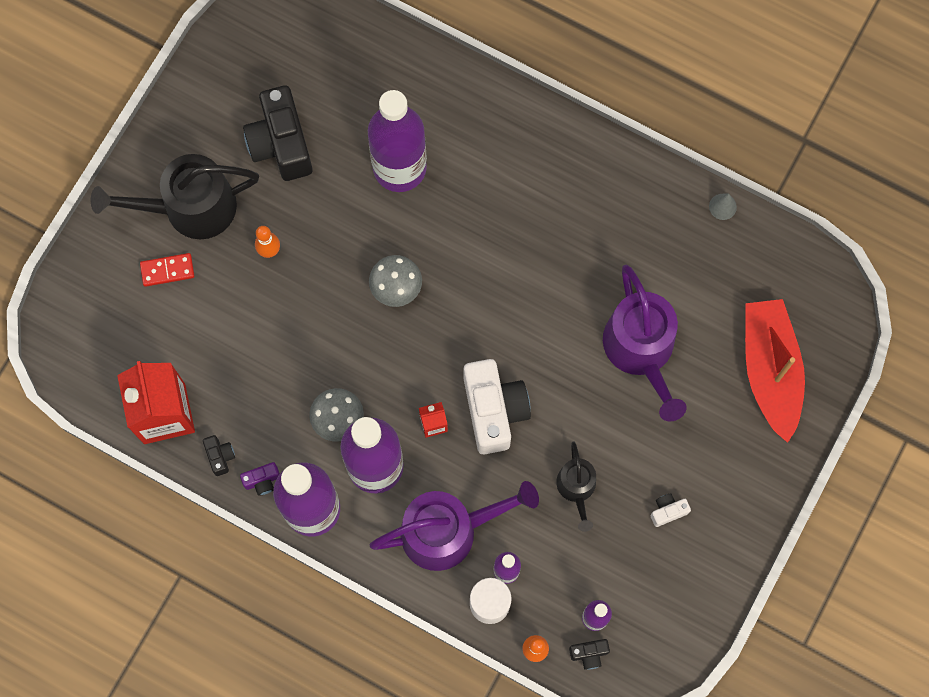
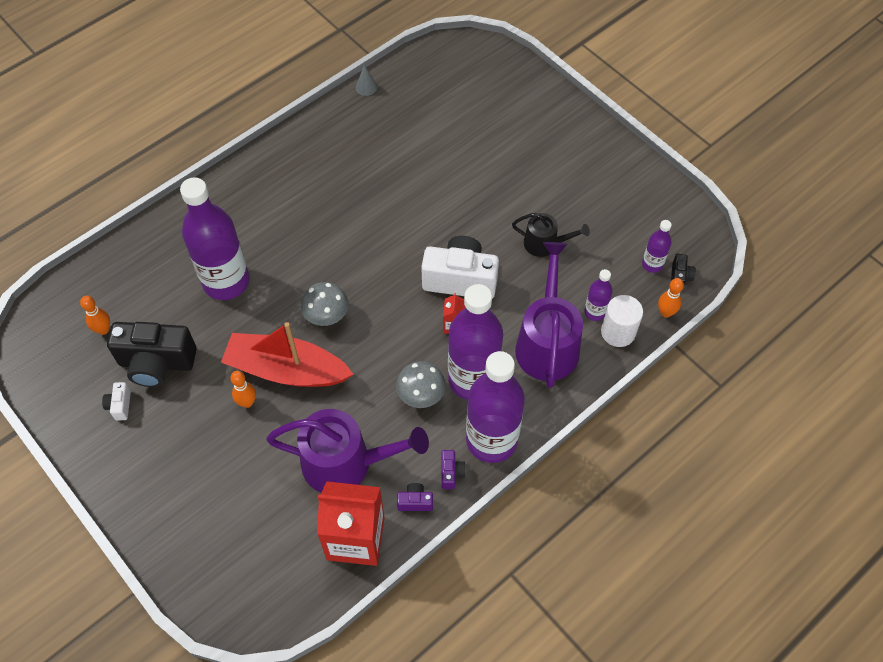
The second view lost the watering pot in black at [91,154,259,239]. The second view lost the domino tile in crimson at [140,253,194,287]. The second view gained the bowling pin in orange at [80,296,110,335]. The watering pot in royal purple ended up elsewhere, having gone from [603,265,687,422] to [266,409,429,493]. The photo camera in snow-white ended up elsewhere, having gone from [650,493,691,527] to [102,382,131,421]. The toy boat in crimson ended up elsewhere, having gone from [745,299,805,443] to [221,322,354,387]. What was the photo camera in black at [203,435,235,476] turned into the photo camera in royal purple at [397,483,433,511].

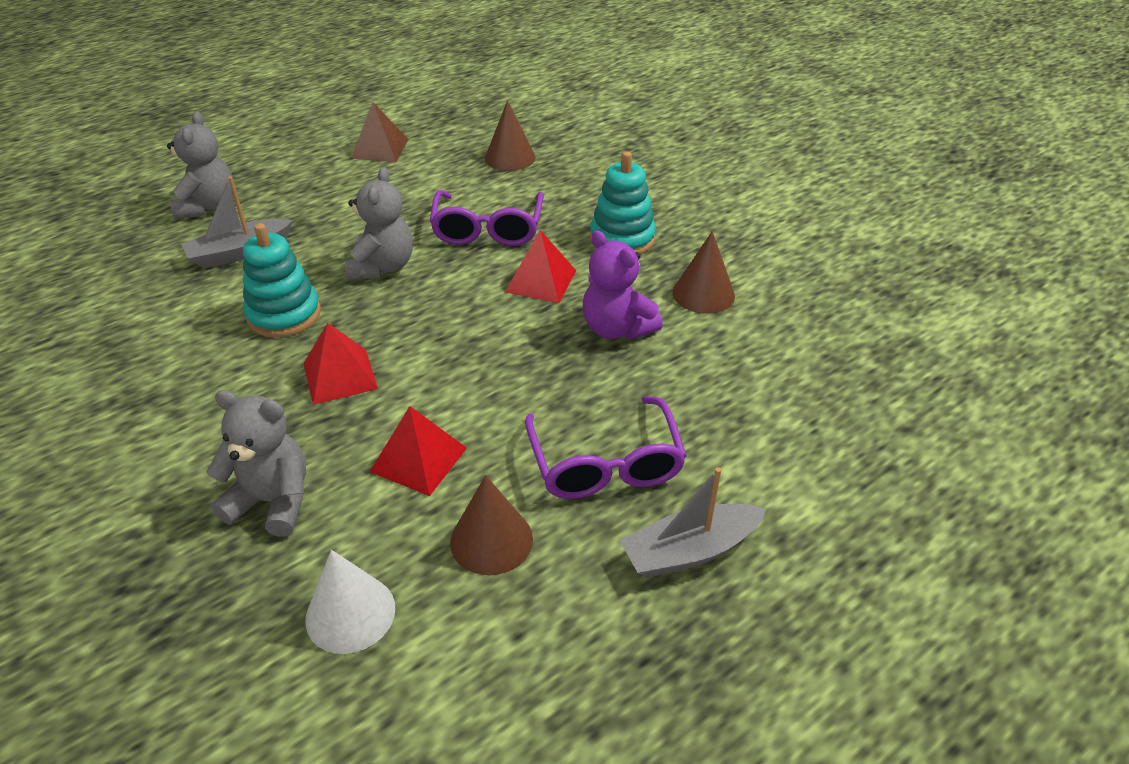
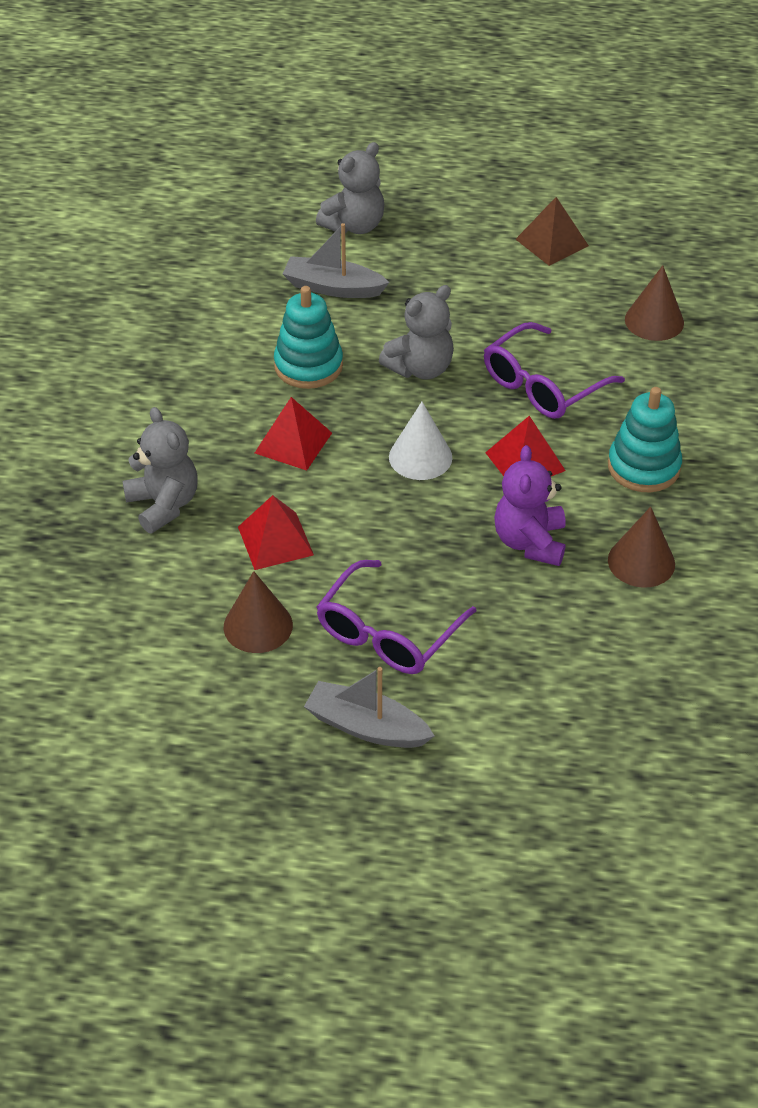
The solid cone in snow-white ended up elsewhere, having gone from [305,550,395,654] to [389,402,453,480].

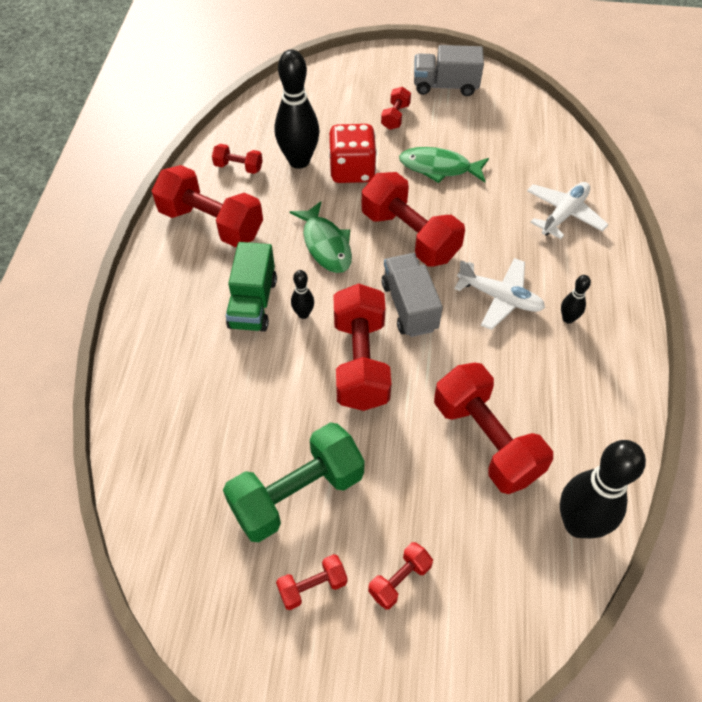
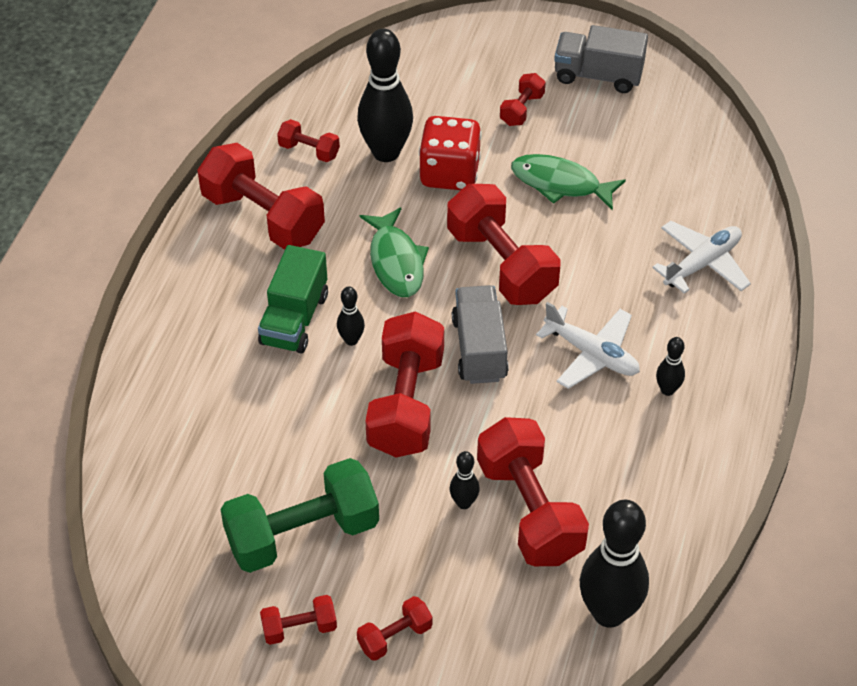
The second view gained the bowling pin in black at [450,451,479,509].

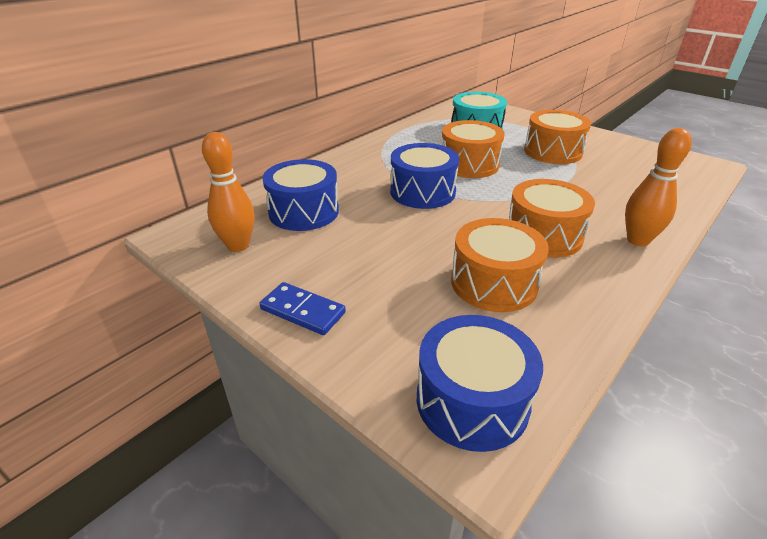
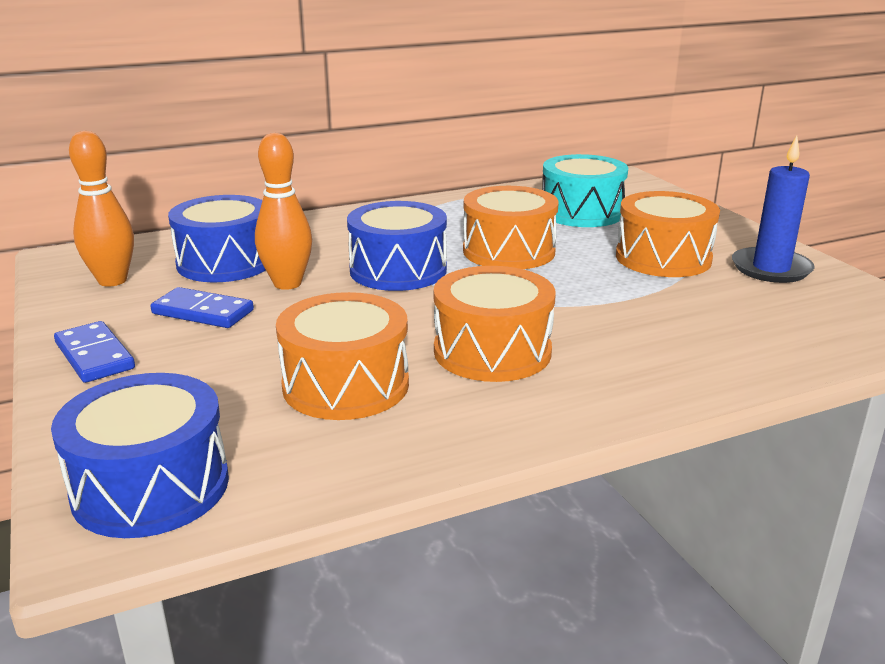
The second view gained the domino tile in cobalt at [151,287,254,328]. The second view gained the wax candle in cobalt at [732,135,815,283]. The bowling pin in orange ended up elsewhere, having gone from [625,128,692,246] to [255,133,312,290].

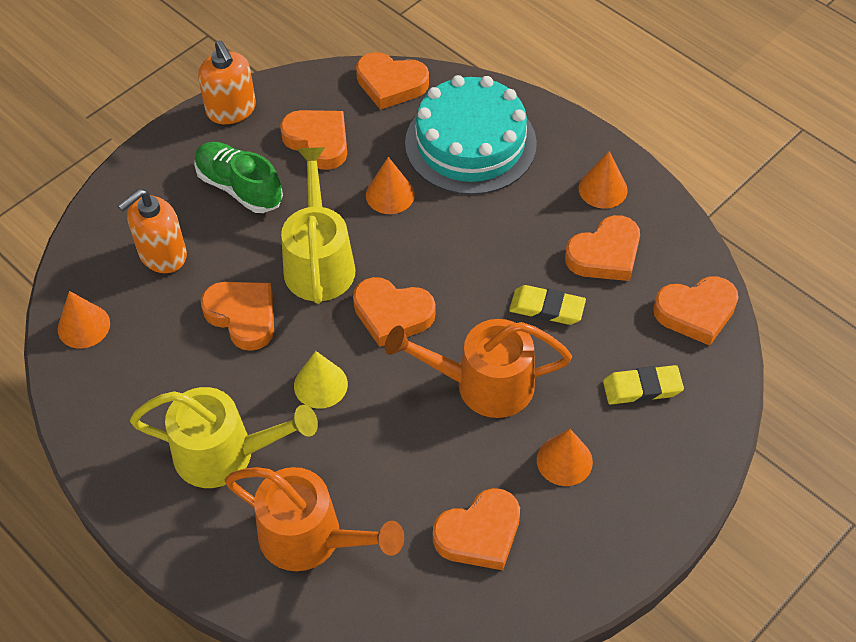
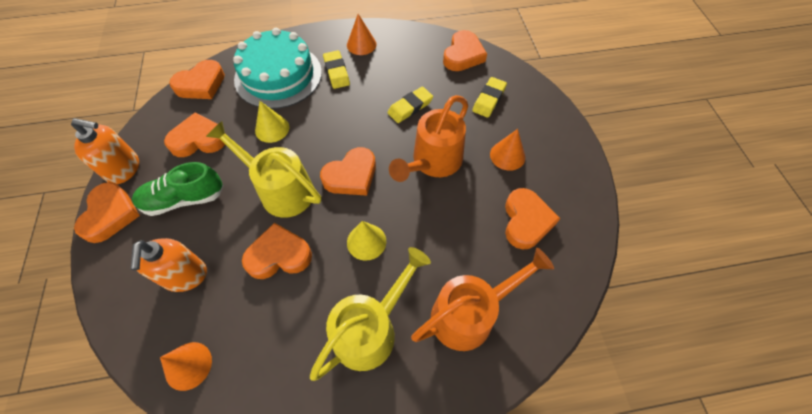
The second view gained the eraser in golden at [323,50,350,89]. The heart shape in orange ended up elsewhere, having gone from [565,215,640,281] to [74,182,140,243]. What was the solid cone in orange at [366,157,415,214] turned into the solid cone in golden at [255,101,289,143].

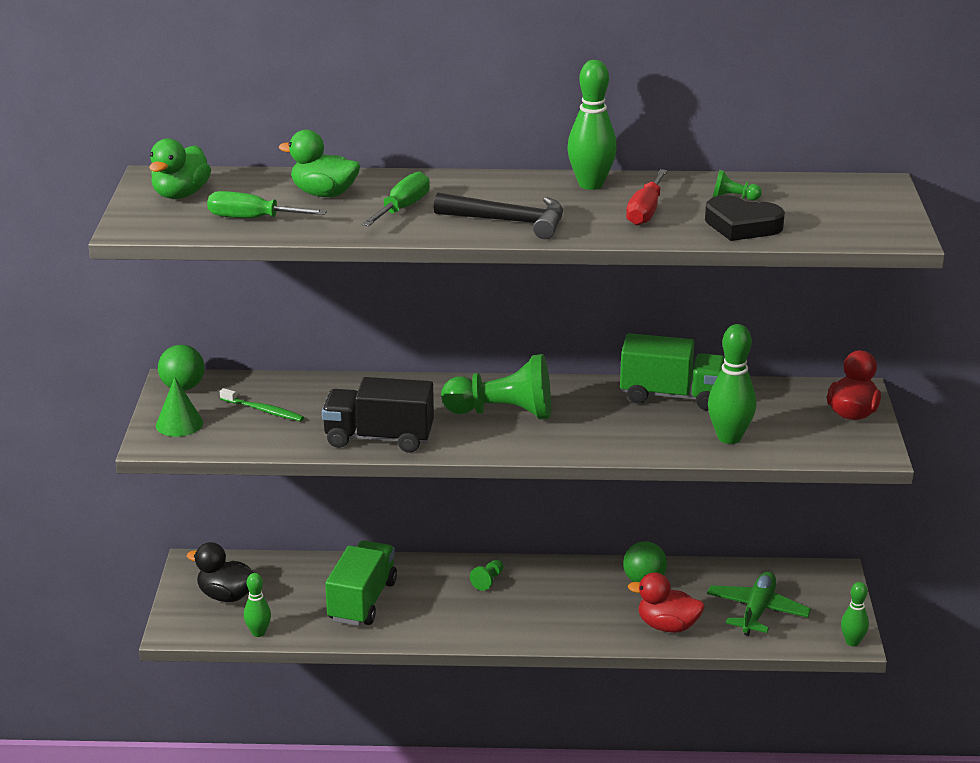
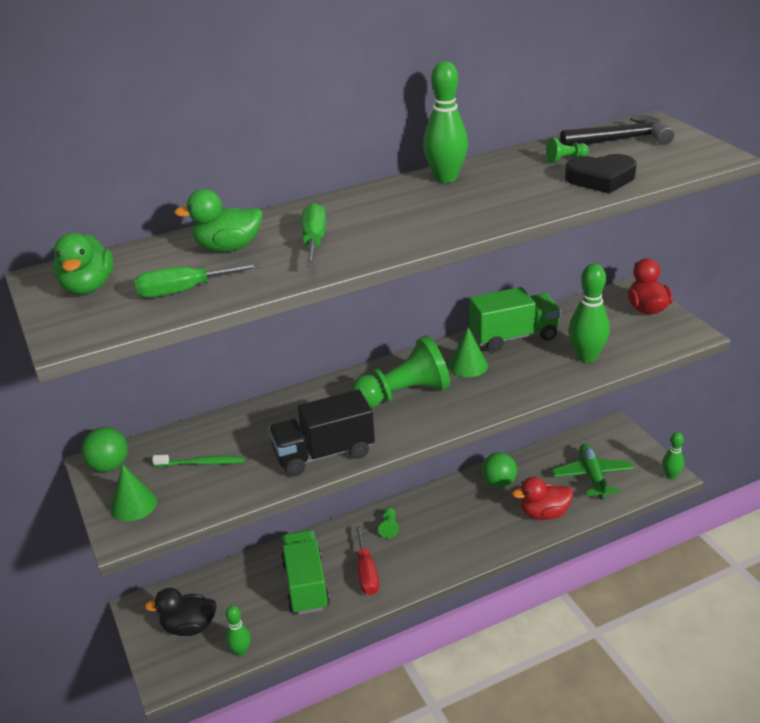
The second view gained the solid cone in emerald at [448,327,488,377]. The hammer in black ended up elsewhere, having gone from [434,193,563,239] to [560,115,674,146]. The screwdriver in crimson ended up elsewhere, having gone from [626,169,668,226] to [355,525,379,595].

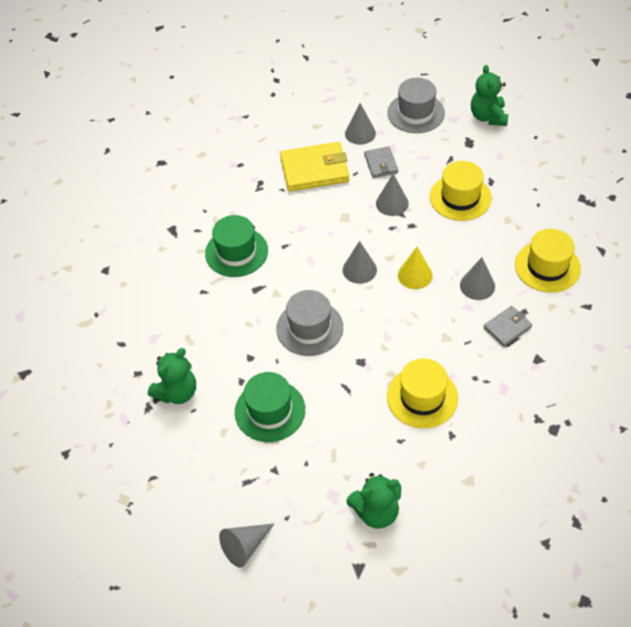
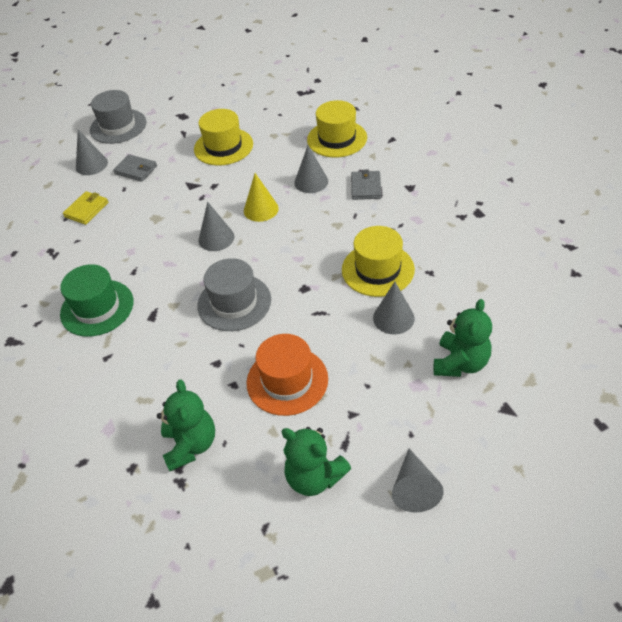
The solid cone in grey ended up elsewhere, having gone from [376,174,409,216] to [373,282,415,334]. The teddy in emerald ended up elsewhere, having gone from [471,65,508,126] to [282,427,351,496]. What was the top hat in emerald at [235,372,305,442] turned into the top hat in orange at [247,334,328,416]. The size of the billfold in golden at [280,142,349,191] changed by a factor of 0.55.

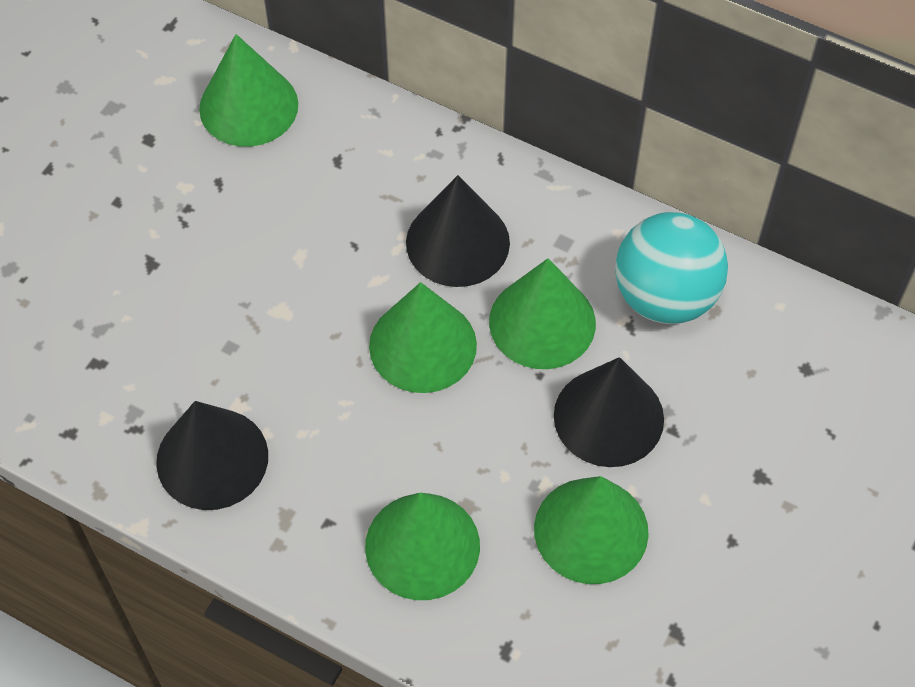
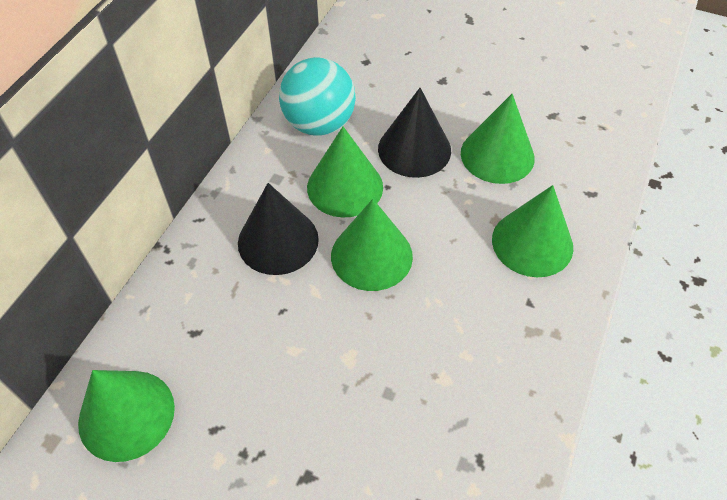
The second view lost the solid cone in black at [156,401,268,510].

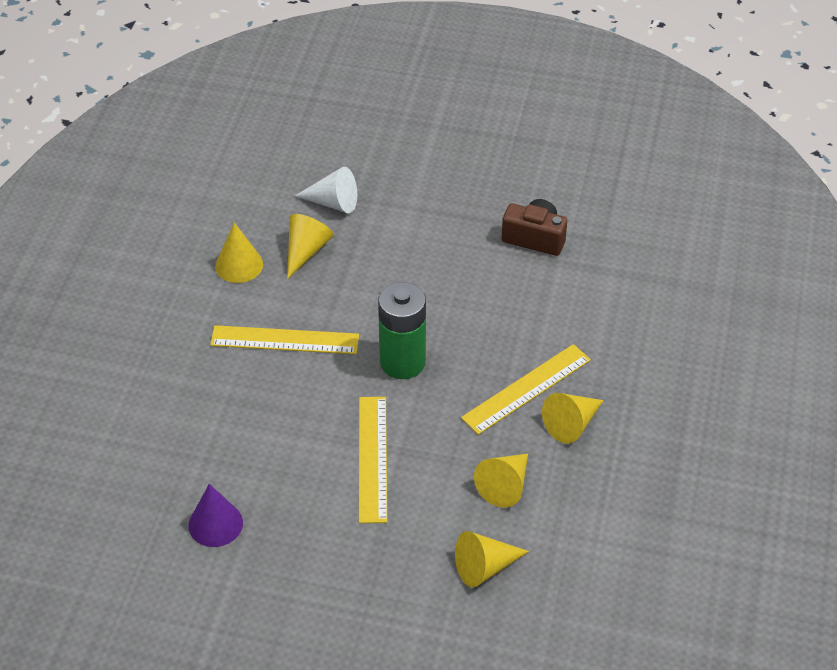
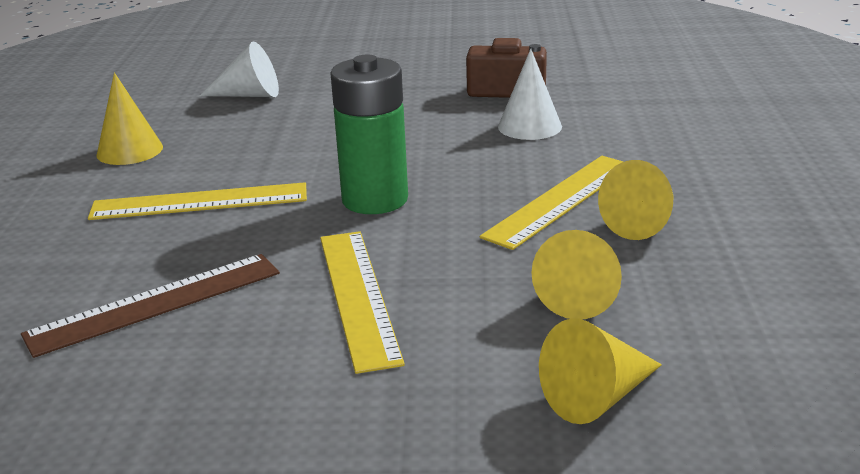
The second view lost the solid cone in royal purple at [188,484,243,547]. The second view lost the solid cone in golden at [287,214,334,279]. The second view gained the straightedge in dark brown at [21,254,280,358]. The second view gained the solid cone in snow-white at [498,49,562,140].

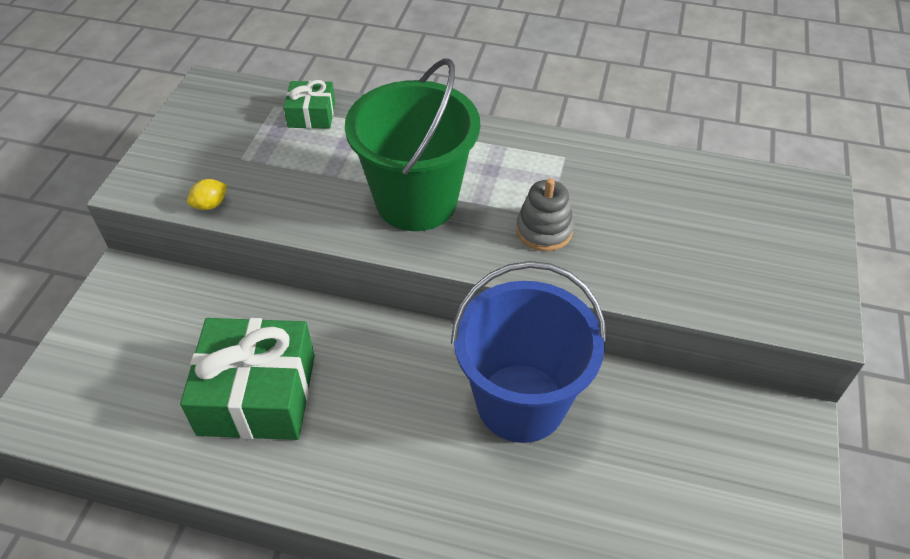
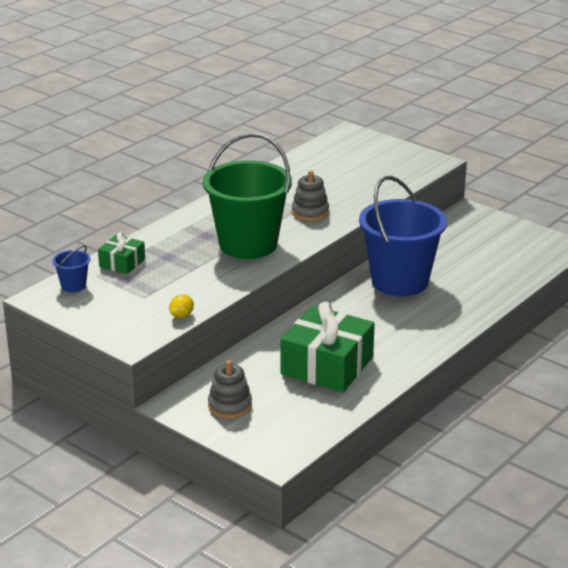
The second view gained the pail in cobalt at [52,245,90,292]. The second view gained the ring stacker in grey at [208,360,252,419]. The toy lemon in golden at [187,179,227,210] ended up facing another way, 45 degrees clockwise from before.

